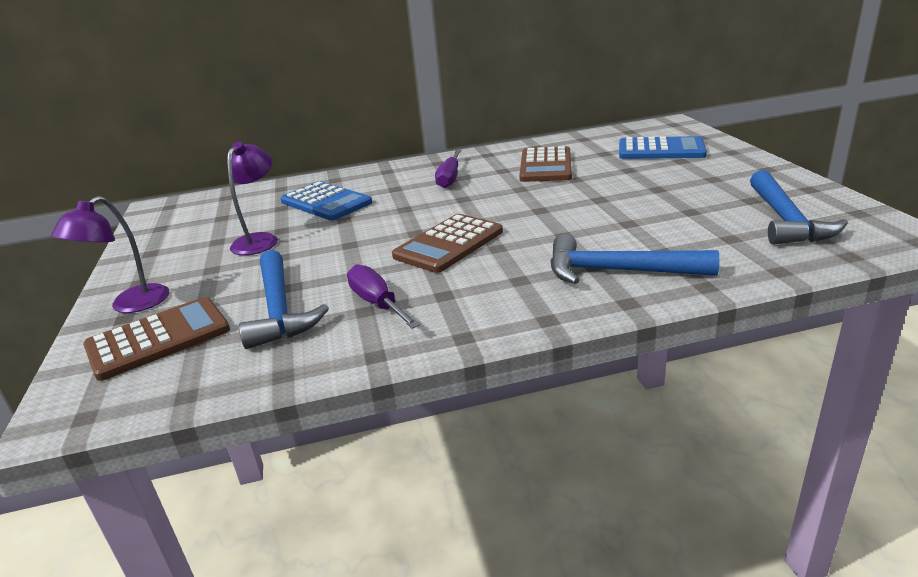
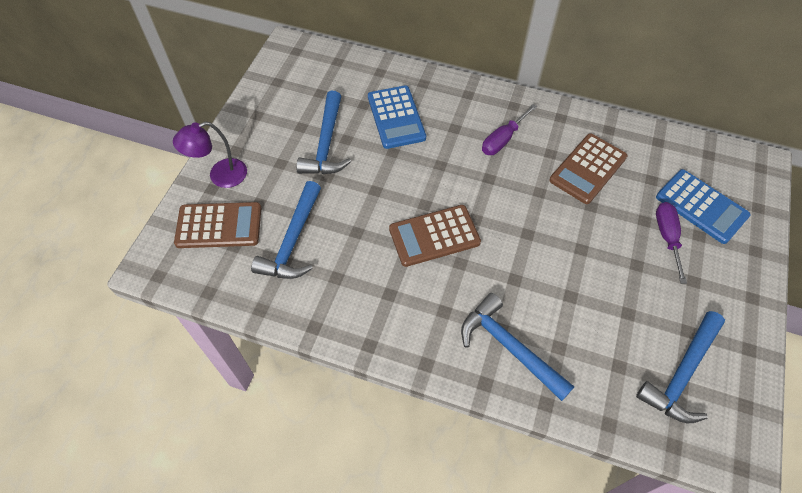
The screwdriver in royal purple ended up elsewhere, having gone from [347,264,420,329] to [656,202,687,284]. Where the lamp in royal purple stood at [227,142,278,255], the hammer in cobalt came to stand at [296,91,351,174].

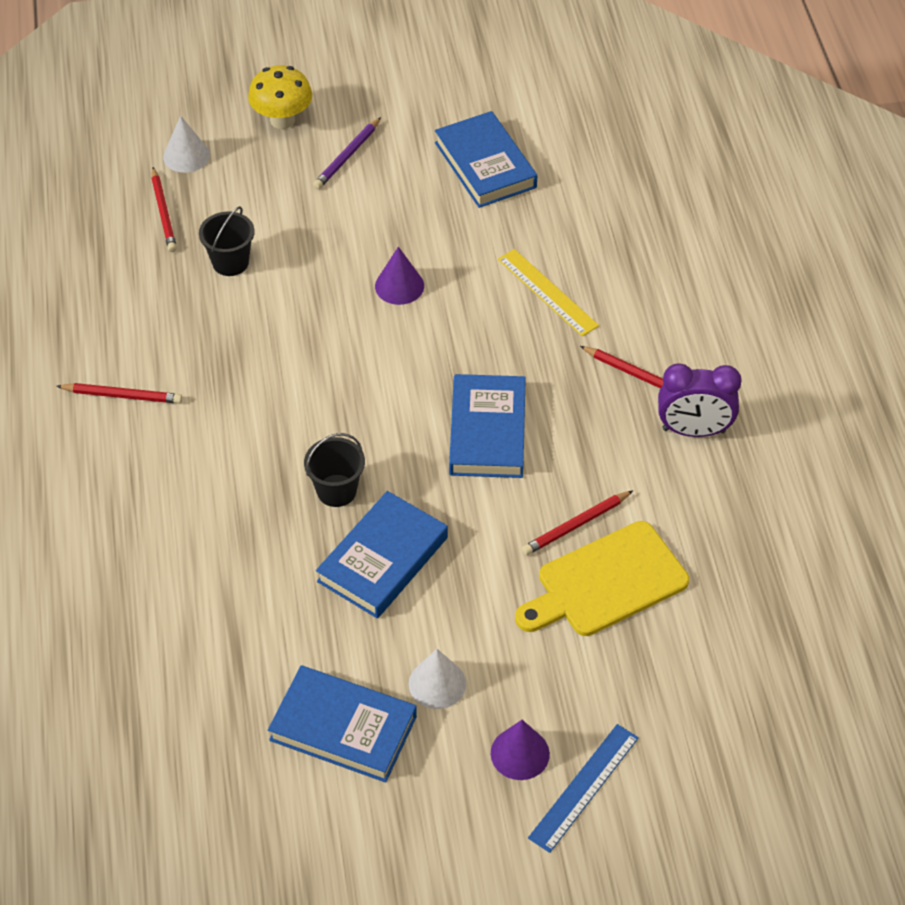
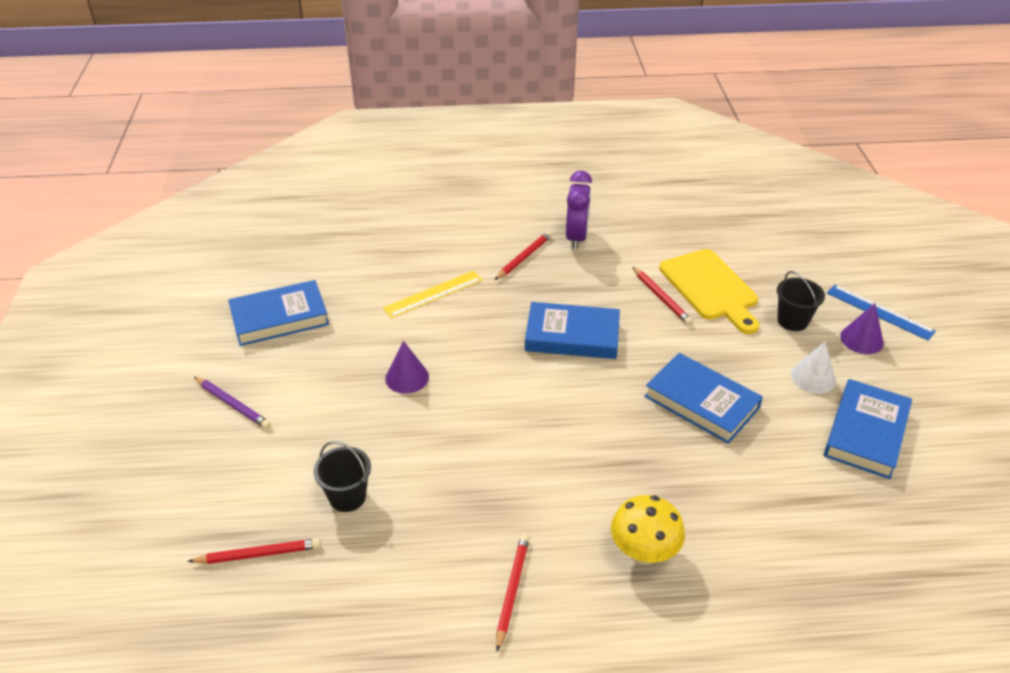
The second view lost the solid cone in snow-white at [163,116,210,173]. The fungus in golden ended up elsewhere, having gone from [248,65,312,129] to [611,495,685,565]. The pail in black ended up elsewhere, having gone from [304,433,365,507] to [777,271,825,331].

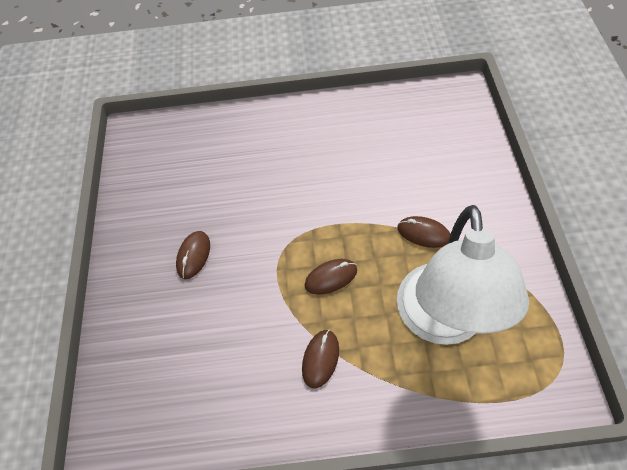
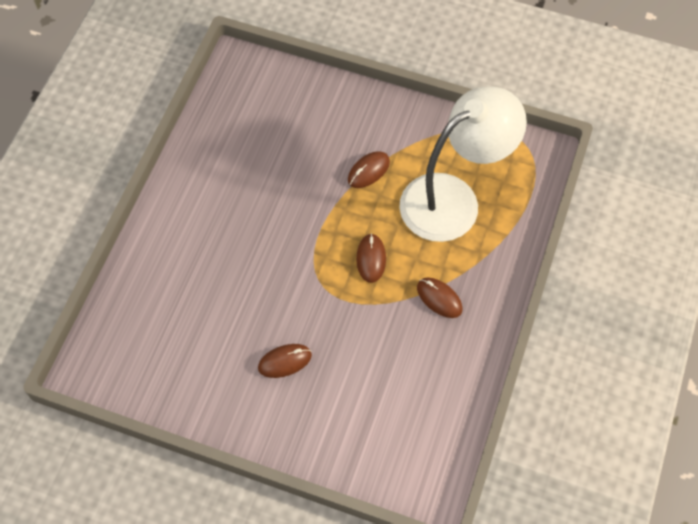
The computer mouse in dark brown at [176,231,210,279] ended up facing another way, 60 degrees counterclockwise from before. The lamp in snow-white at [397,205,529,345] ended up facing another way, 60 degrees counterclockwise from before.

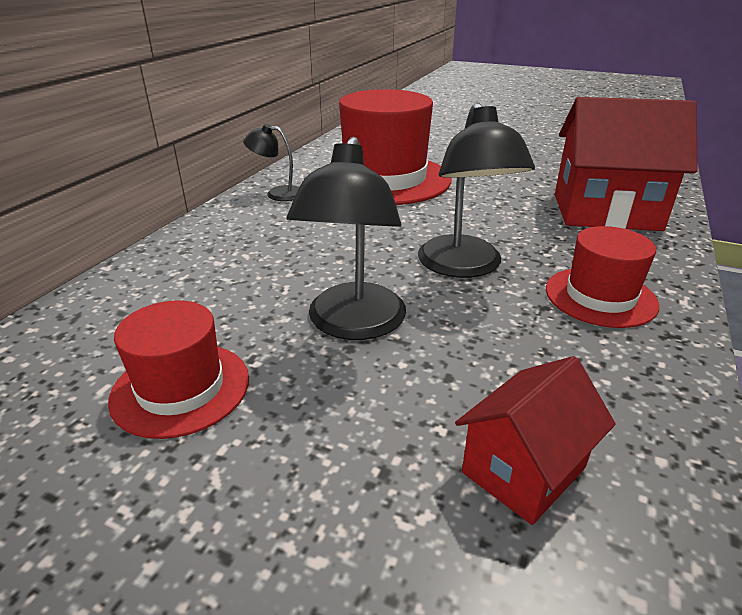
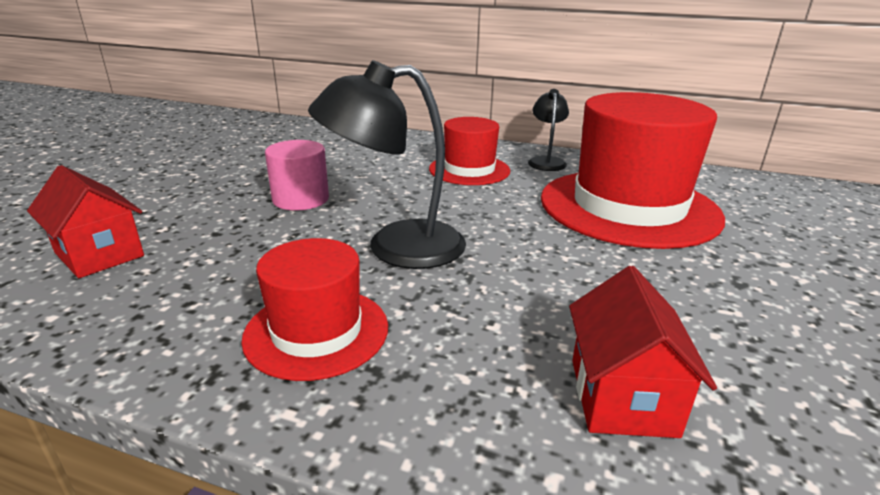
The top hat in crimson ended up elsewhere, having gone from [108,300,249,439] to [429,117,510,185]. Where the lamp in black stood at [286,136,406,340], the solid cylinder in rose-pink came to stand at [265,140,329,210]. The size of the cottage in crimson at [555,97,698,231] changed by a factor of 0.55.

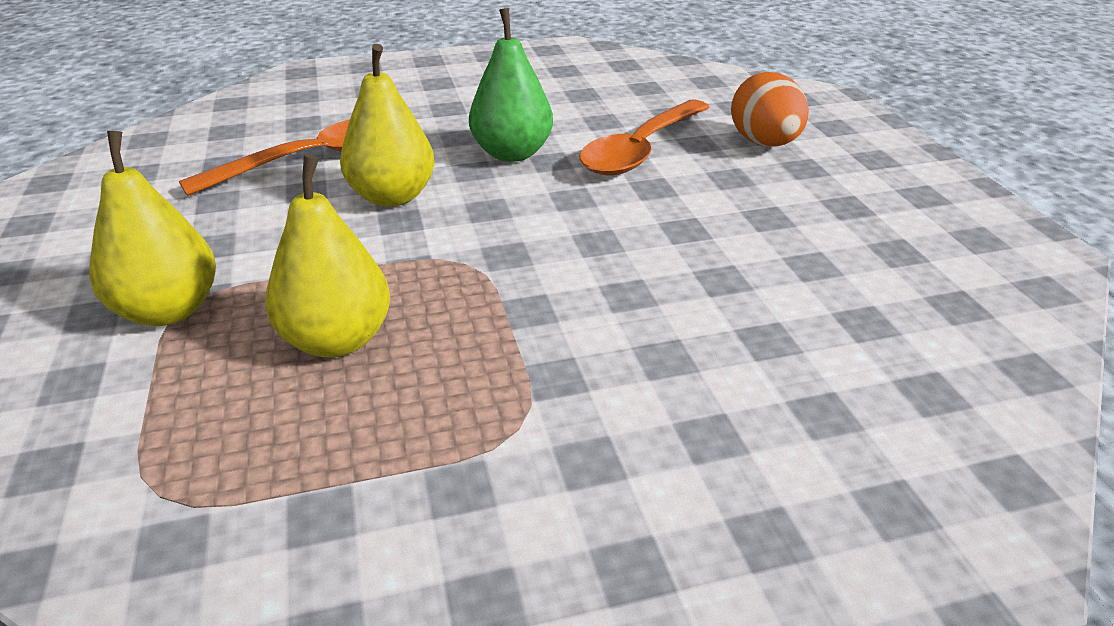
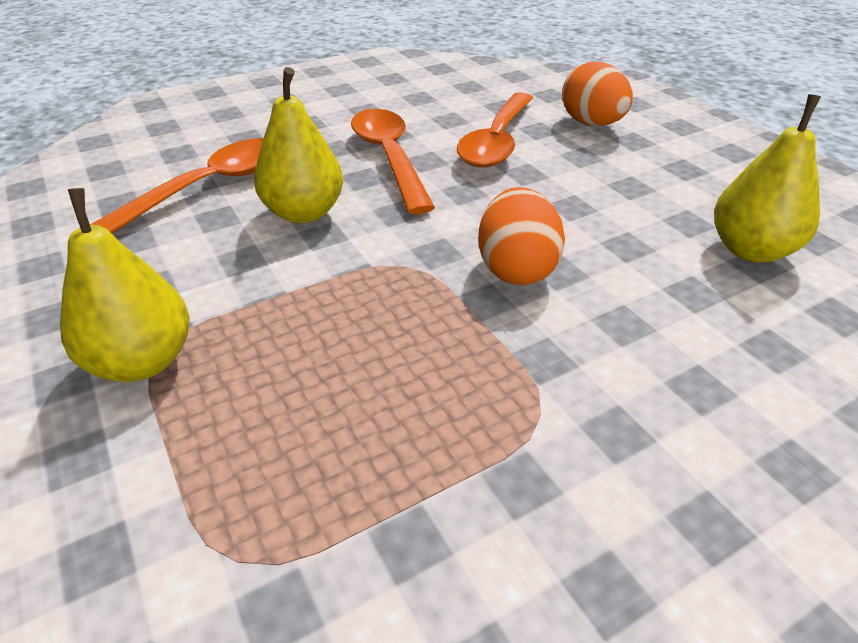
The second view gained the egg shape in orange at [478,187,565,285]. The pear fruit in golden ended up elsewhere, having gone from [265,155,390,358] to [714,94,821,263]. Where the pear fruit in emerald stood at [469,8,553,162], the tablespoon in orange came to stand at [351,109,435,214].

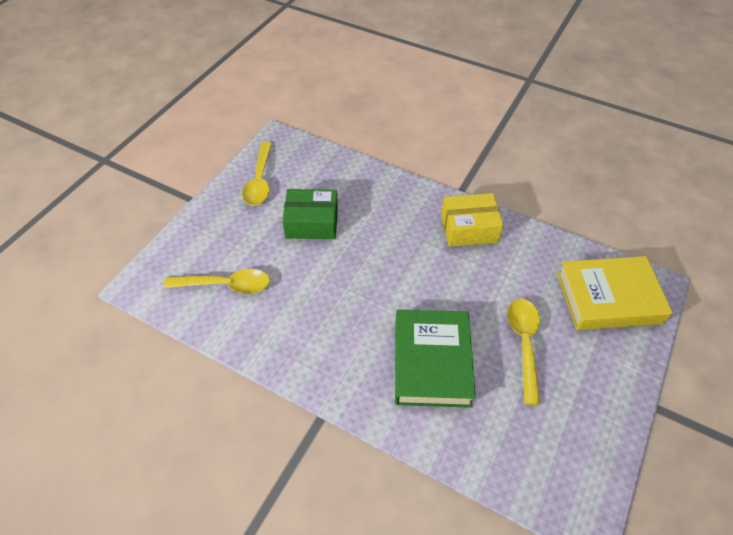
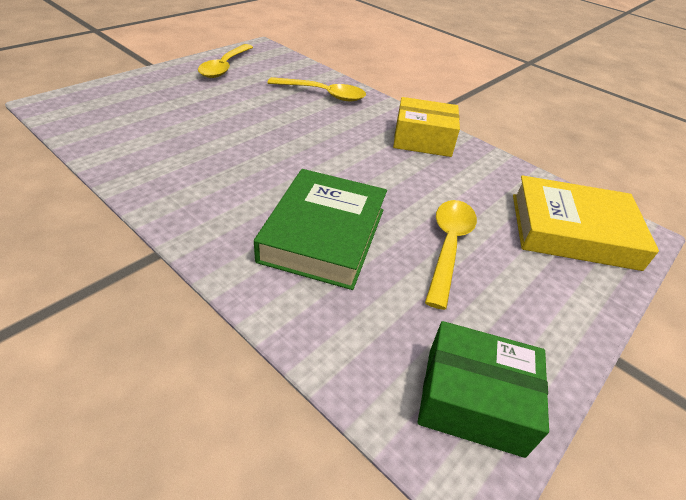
The tablespoon in golden ended up elsewhere, having gone from [163,269,270,294] to [267,77,366,101]. The package in emerald ended up elsewhere, having gone from [282,189,338,239] to [418,321,549,458].

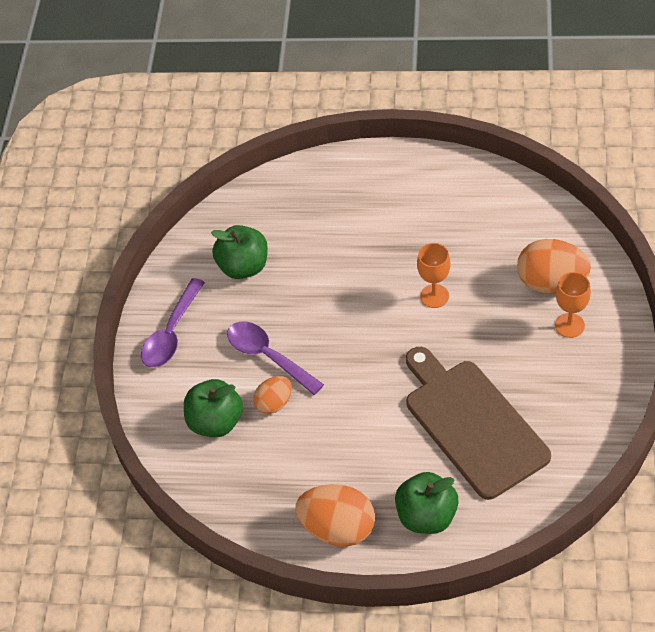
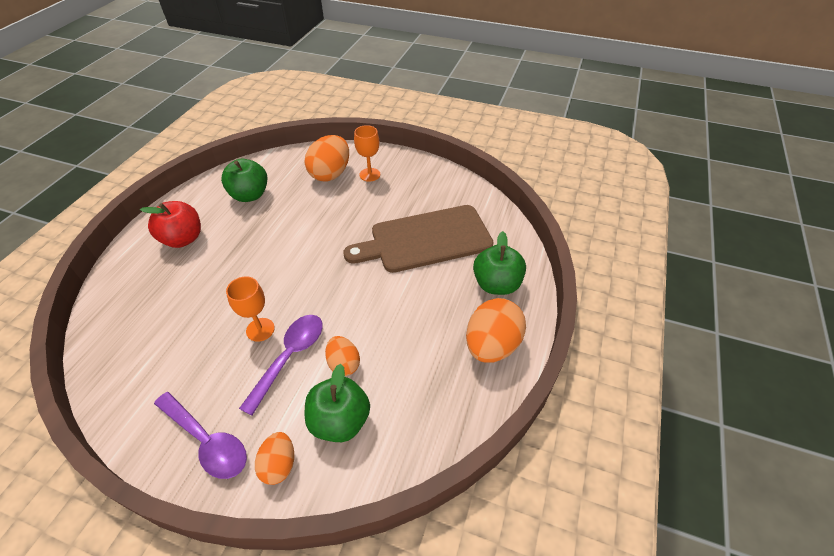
The second view gained the apple in crimson at [140,201,201,248]. The second view gained the egg shape in orange at [255,432,294,485]. The apple in emerald ended up elsewhere, having gone from [211,225,268,279] to [221,159,267,202]. The chalice in orange ended up elsewhere, having gone from [417,243,451,308] to [226,276,275,342]. The tablespoon in royal purple at [227,321,324,395] ended up facing another way, 150 degrees clockwise from before.

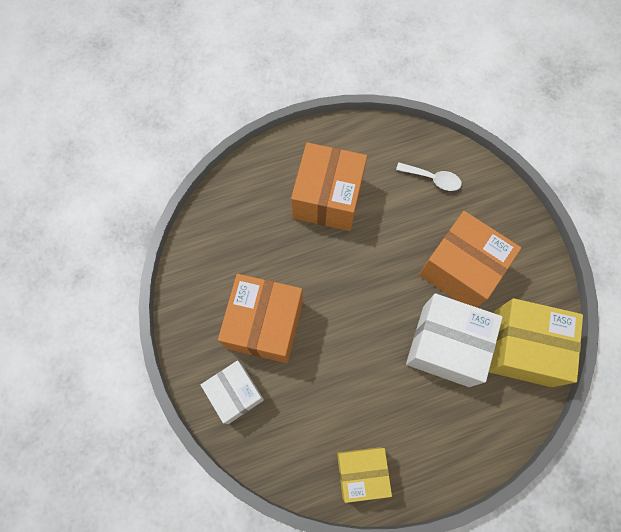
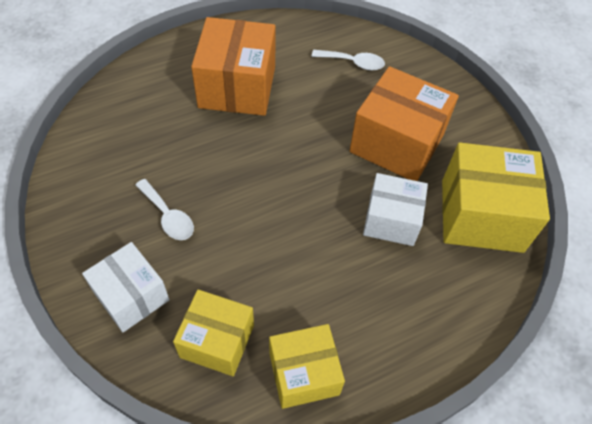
The second view gained the package in golden at [173,289,254,376]. Where the package in orange stood at [218,274,303,363], the tablespoon in snow-white came to stand at [135,179,194,240]. The size of the package in snow-white at [406,294,503,387] changed by a factor of 0.63.

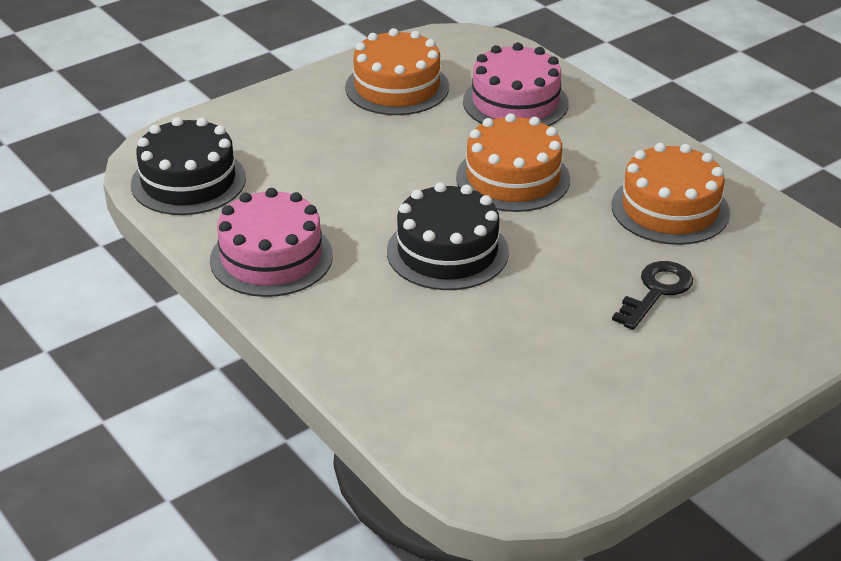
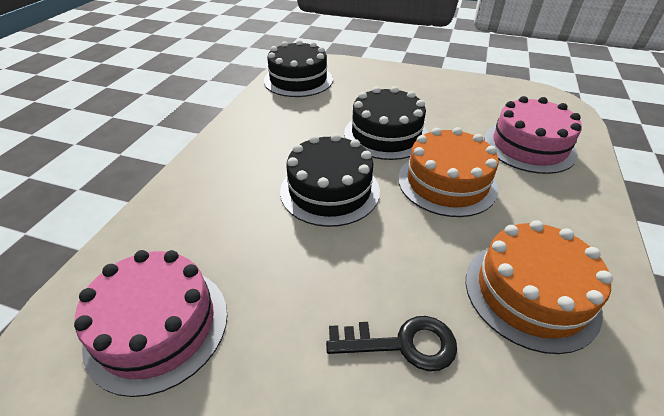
The second view lost the gateau in orange at [345,28,449,115]. The second view gained the gateau in black at [344,86,428,160]. The gateau in rose-pink ended up elsewhere, having gone from [210,188,333,297] to [74,250,227,397].

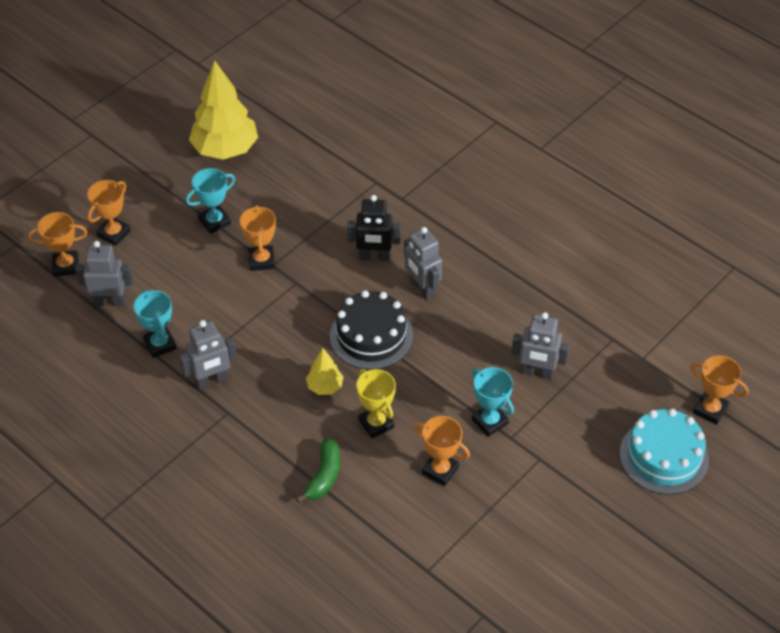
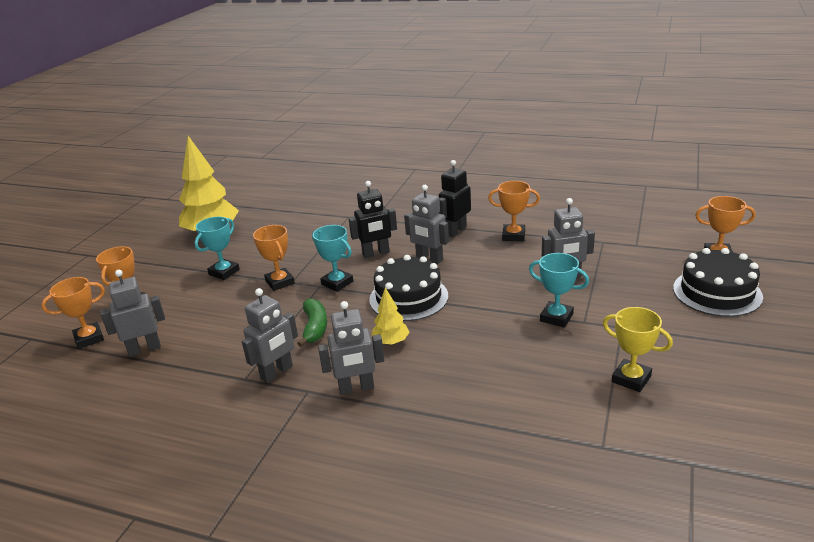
The second view gained the toy robot in grey at [318,301,384,395]. The second view gained the toy robot in black at [439,160,471,237]. The trophy in turquoise ended up elsewhere, having gone from [134,290,177,358] to [312,225,353,292]. The banana in emerald ended up elsewhere, having gone from [296,438,340,503] to [297,299,327,347]. The trophy in golden ended up elsewhere, having gone from [356,369,396,438] to [603,307,673,392]. The trophy in orange ended up elsewhere, having gone from [414,416,470,486] to [488,181,540,241]. What was the gateau in turquoise at [620,409,709,495] turned into the gateau in black at [673,248,763,317].

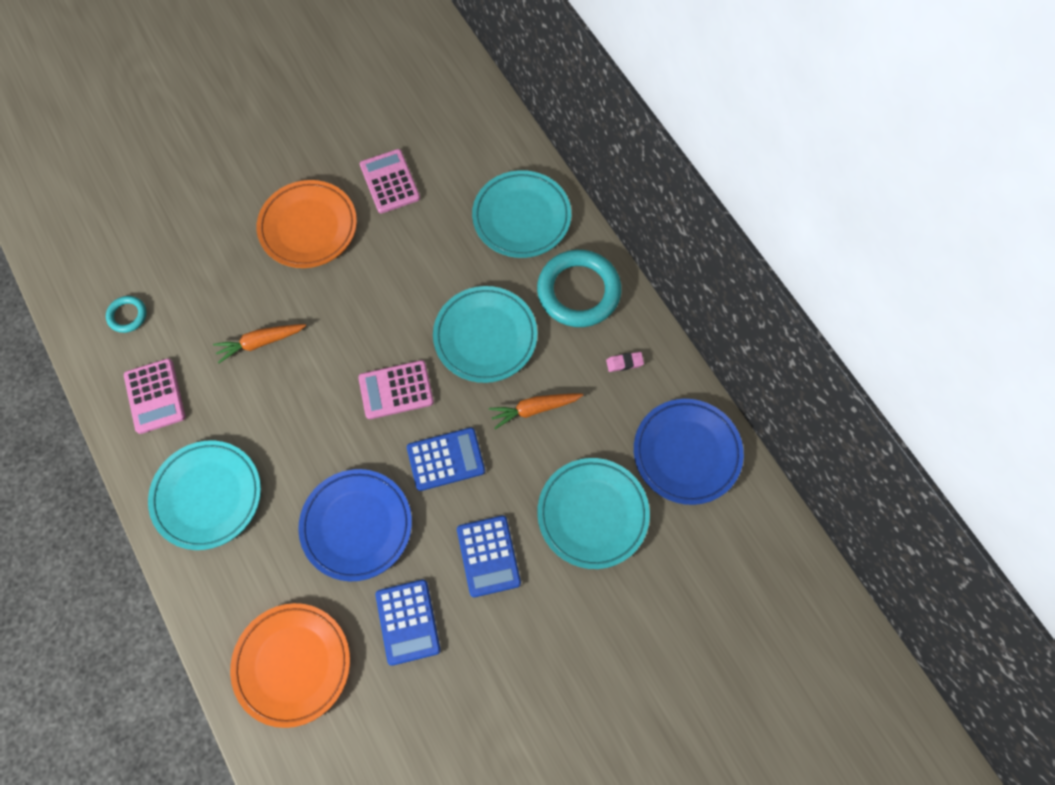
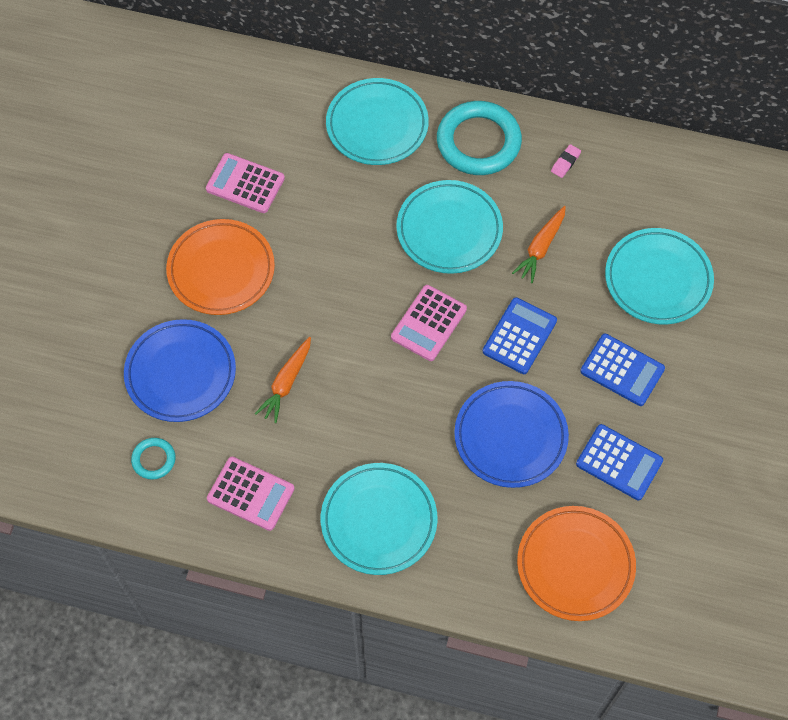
The flat dish in cobalt ended up elsewhere, having gone from [634,399,744,505] to [124,319,236,422].

